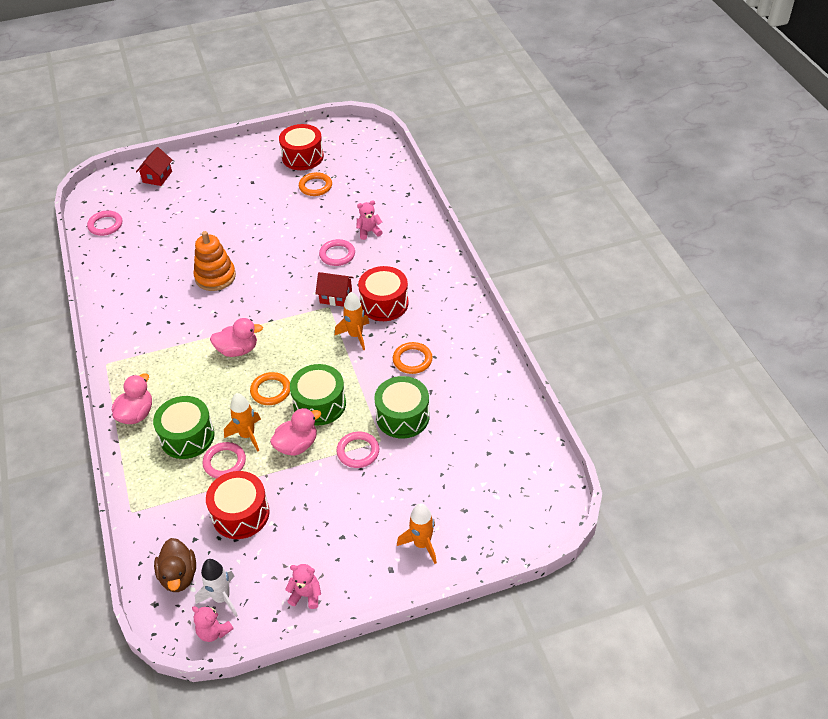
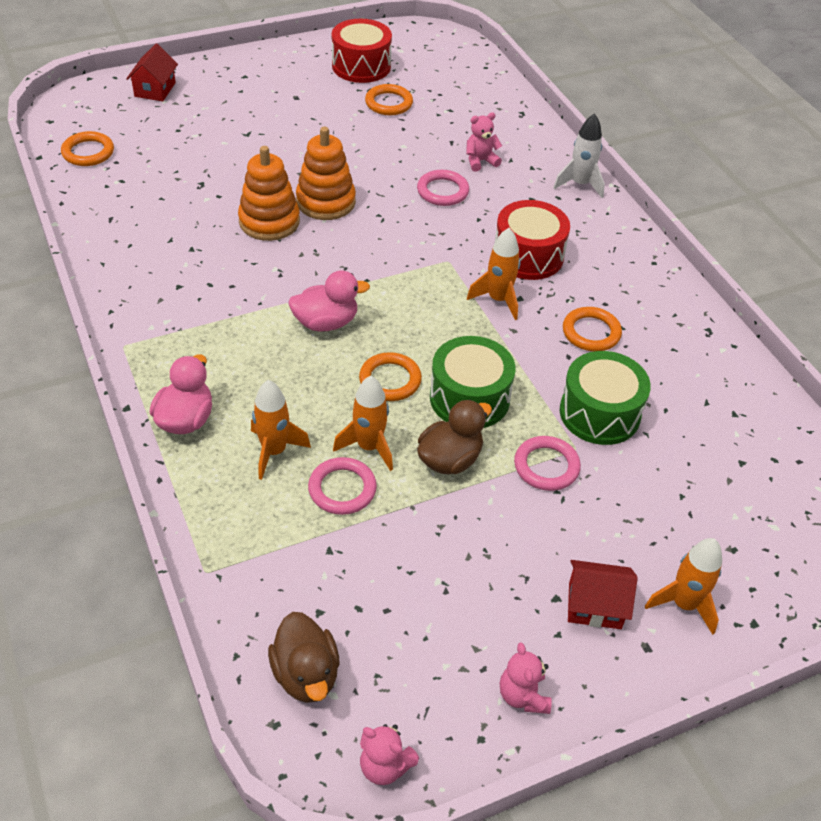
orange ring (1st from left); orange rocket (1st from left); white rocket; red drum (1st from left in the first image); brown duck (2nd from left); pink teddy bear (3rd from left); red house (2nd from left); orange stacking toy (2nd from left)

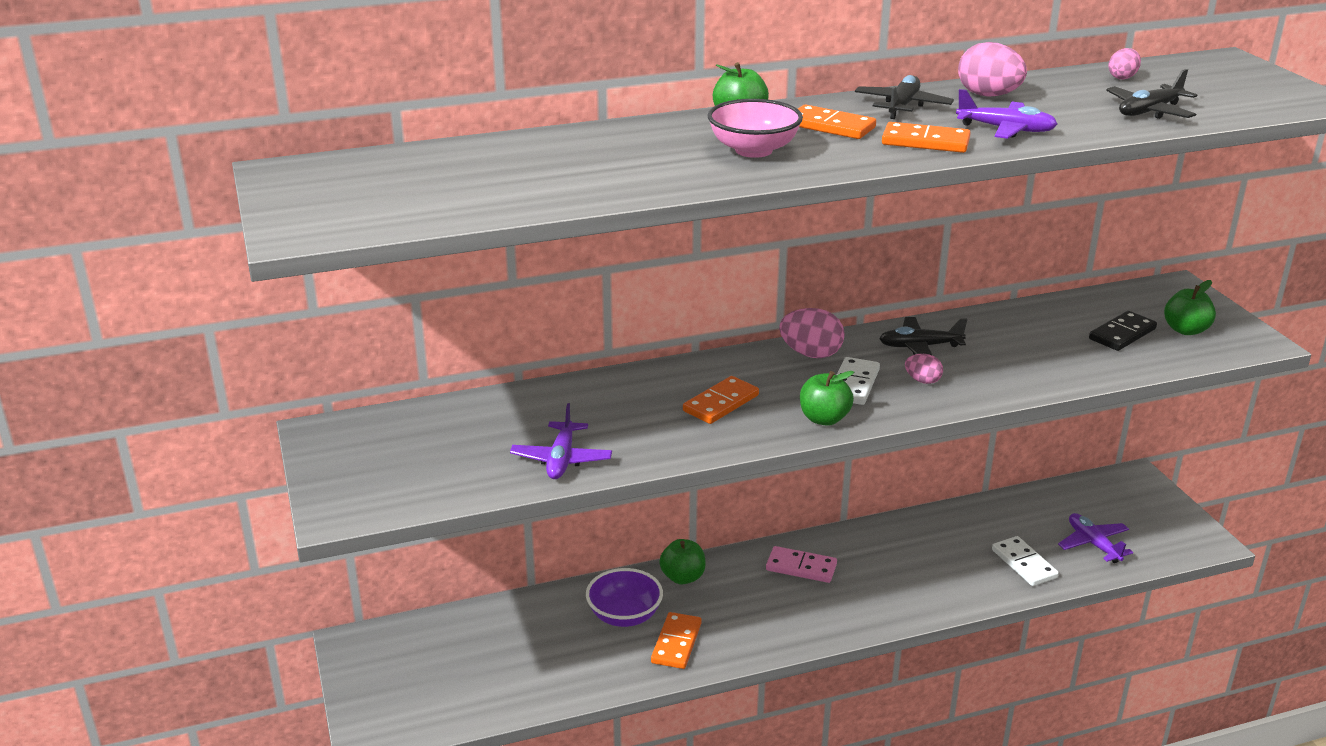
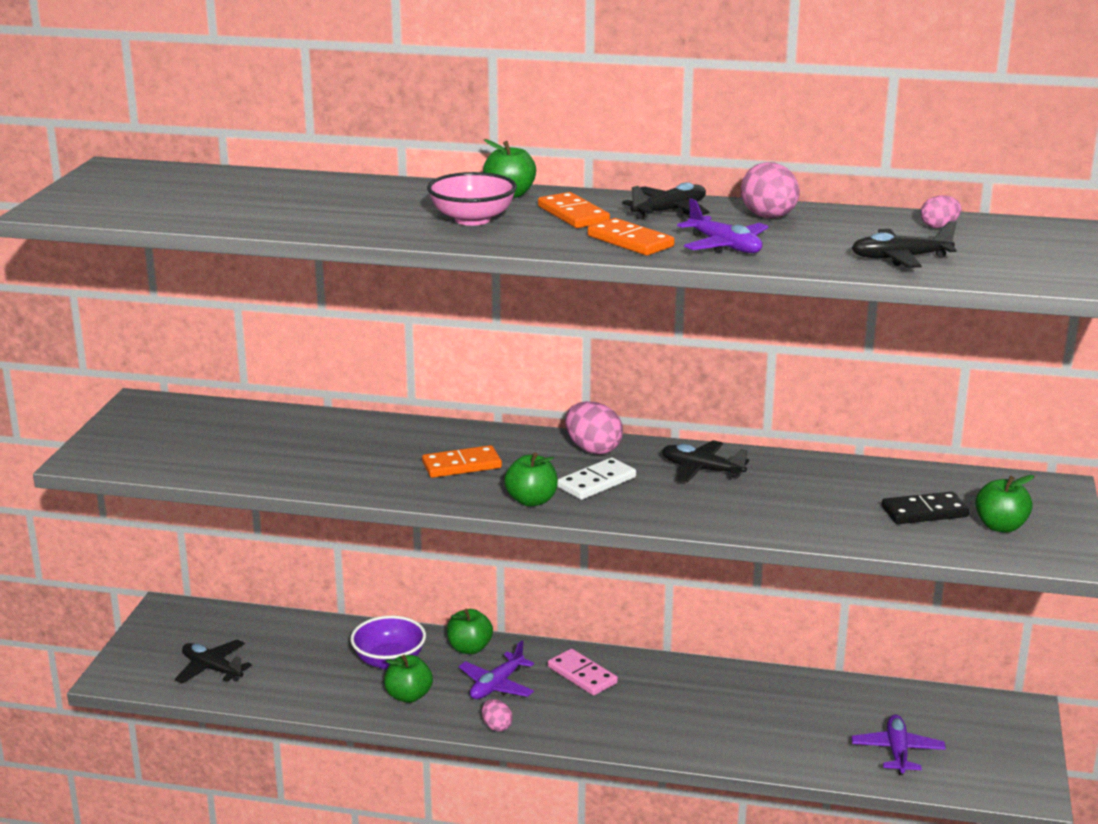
purple plane (1st from left); green apple (1st from left); pink egg (1st from left); white domino (2nd from left in the first image); black plane (1st from left)

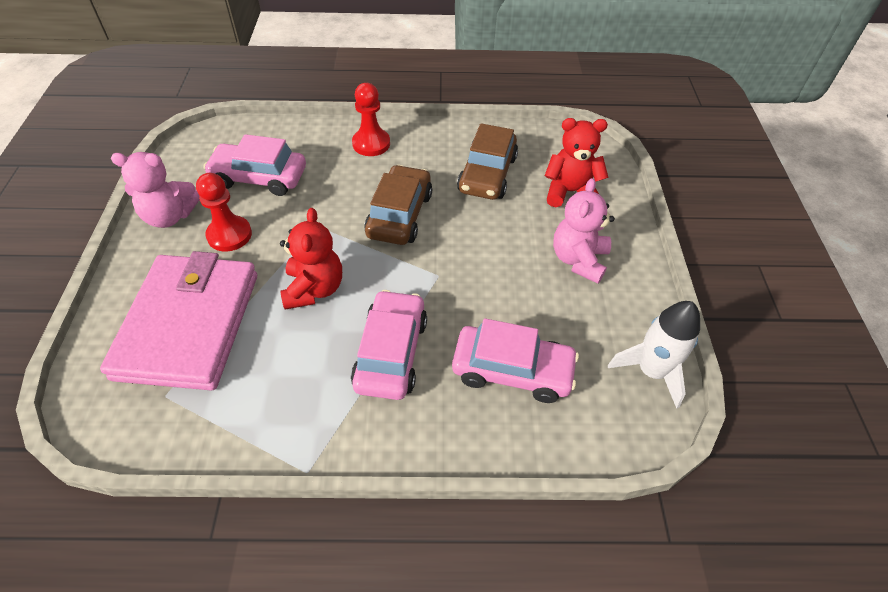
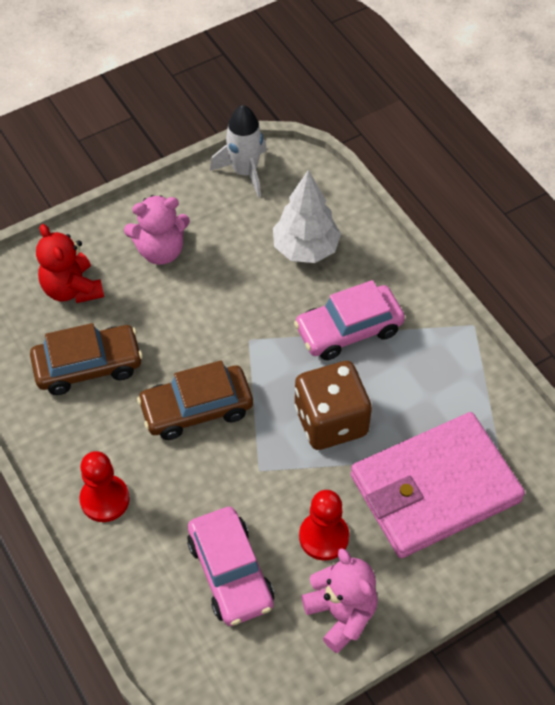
brown dice; white tree

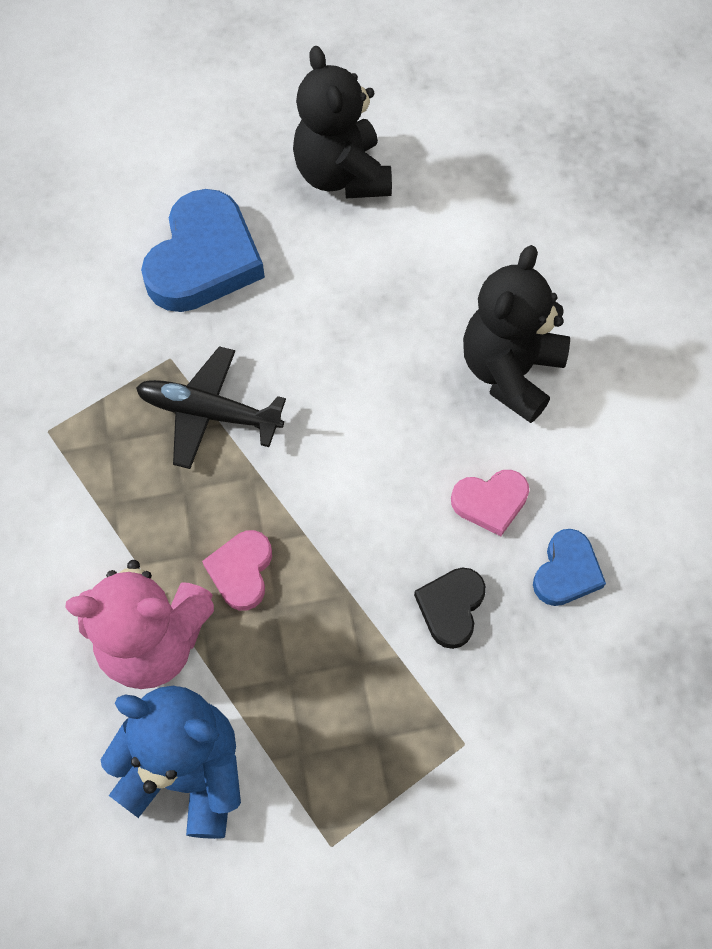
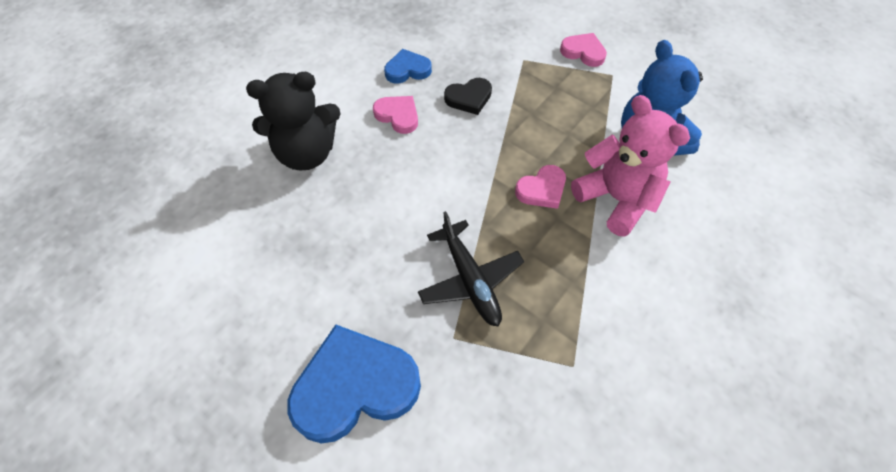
black teddy bear (1st from left in the first image); pink heart (3rd from left)

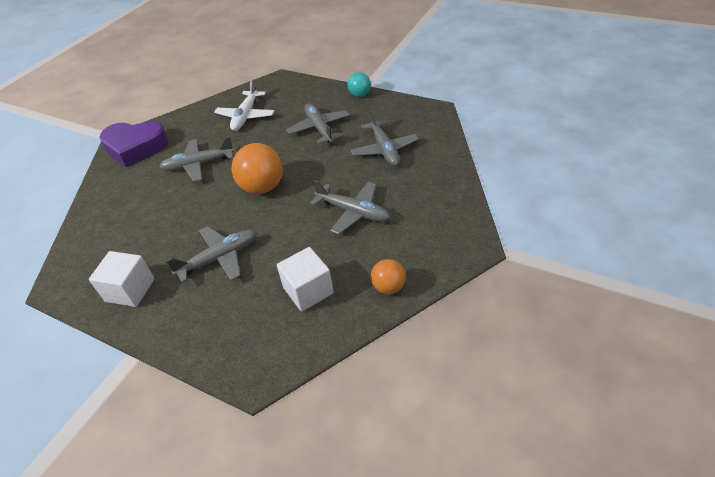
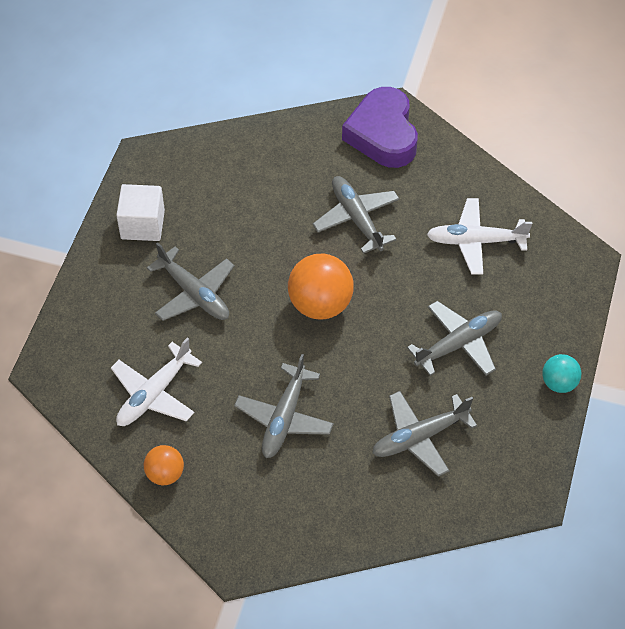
white plane (1st from left)

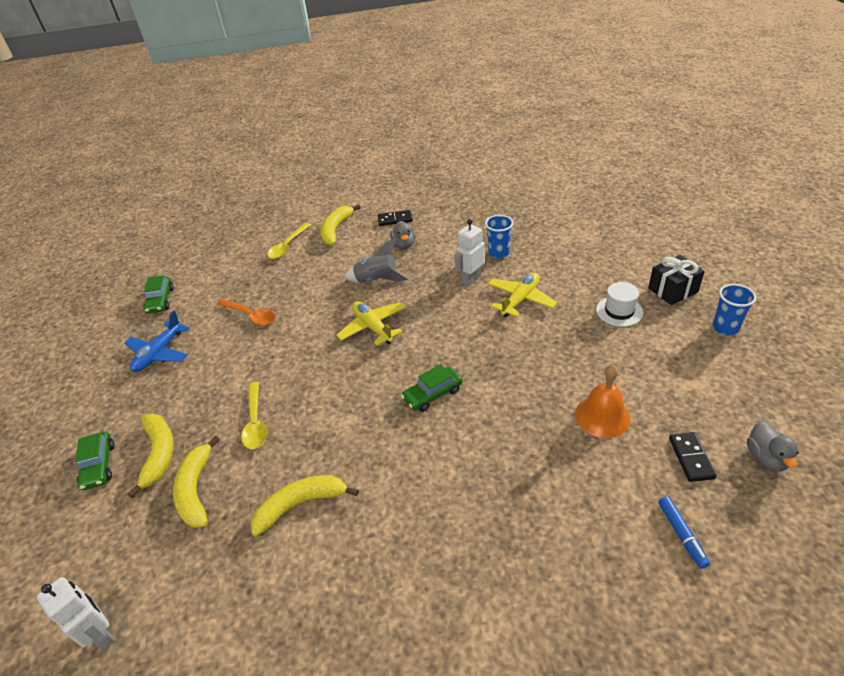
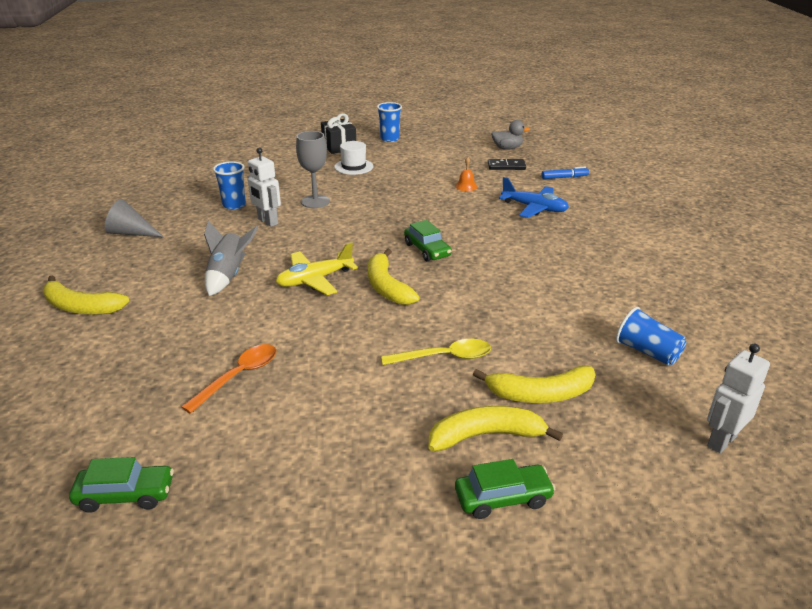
blue plane; yellow banana (2nd from left); yellow spoon (2nd from left in the first image); black domino (1st from left in the first image); grey duck (1st from left in the first image); grey goblet; orange bell; grey cone; blue cup (3rd from left)

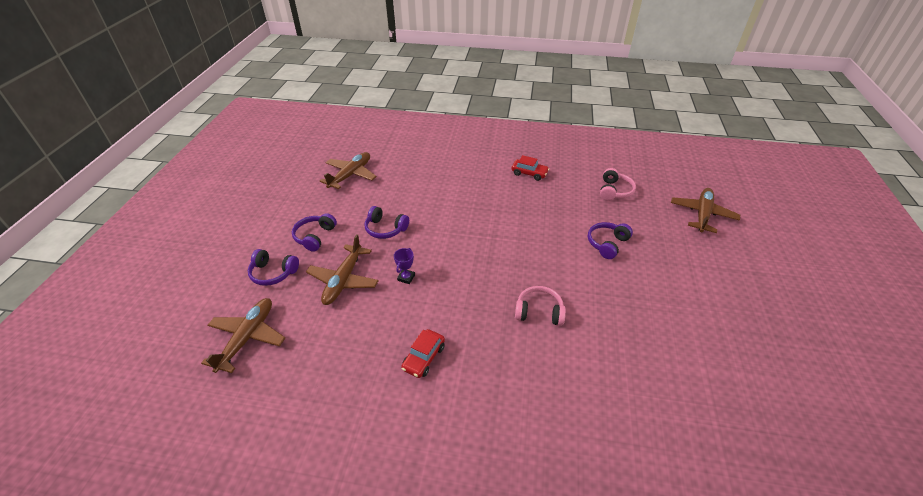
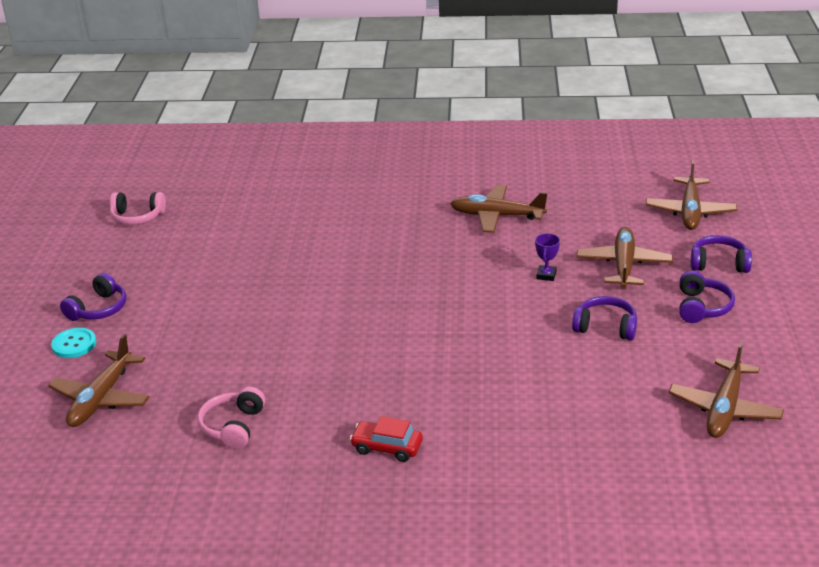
brown plane (2nd from left); pink headphones (1st from left); purple headphones (1st from left); turquoise button

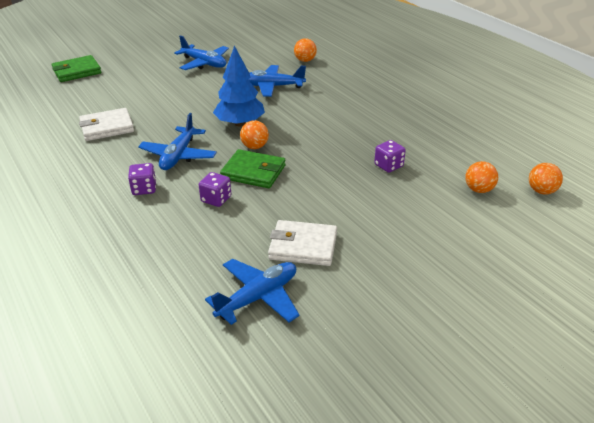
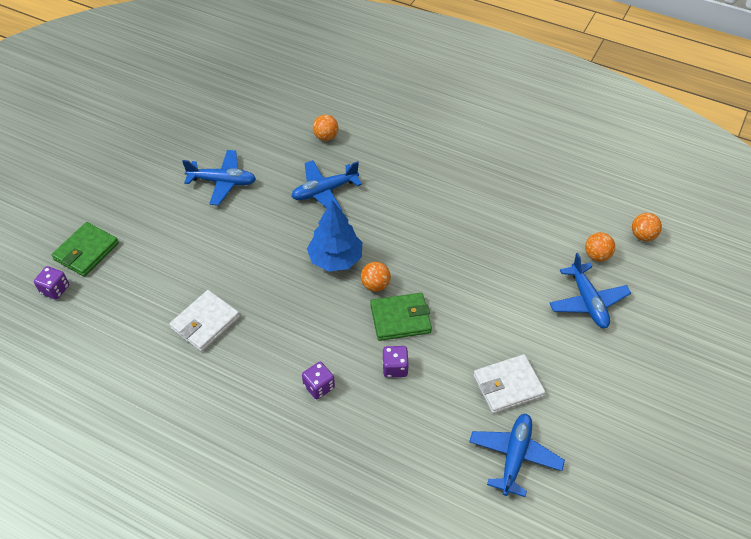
blue plane (4th from left); purple dice (1st from left)

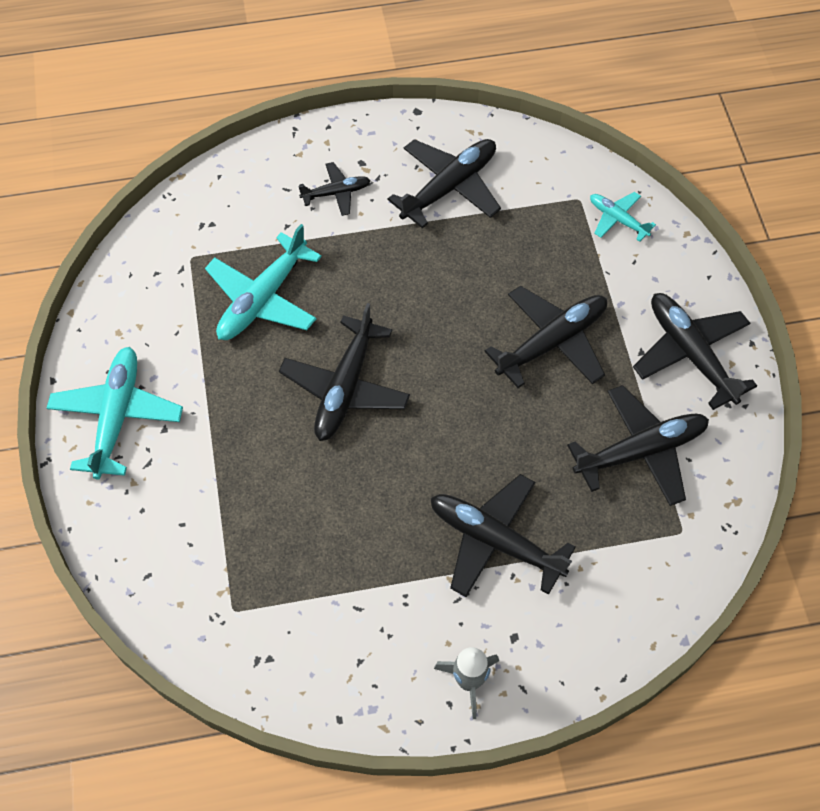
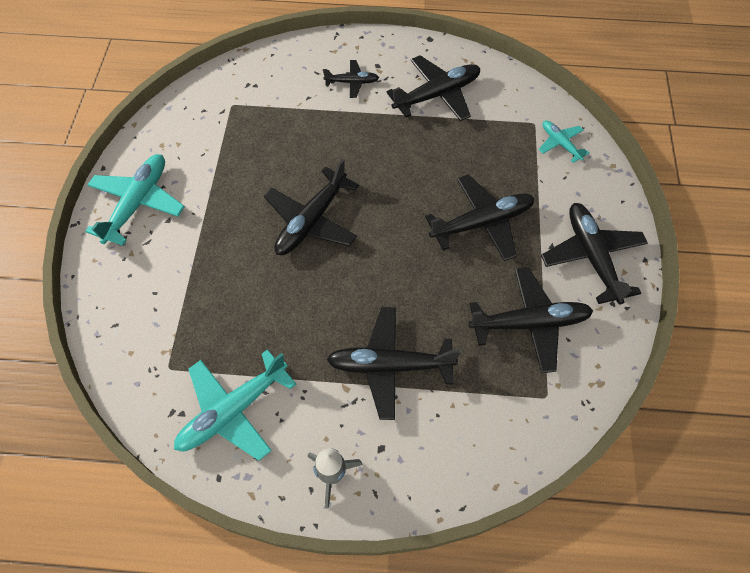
turquoise plane (2nd from left); black plane (3rd from left)

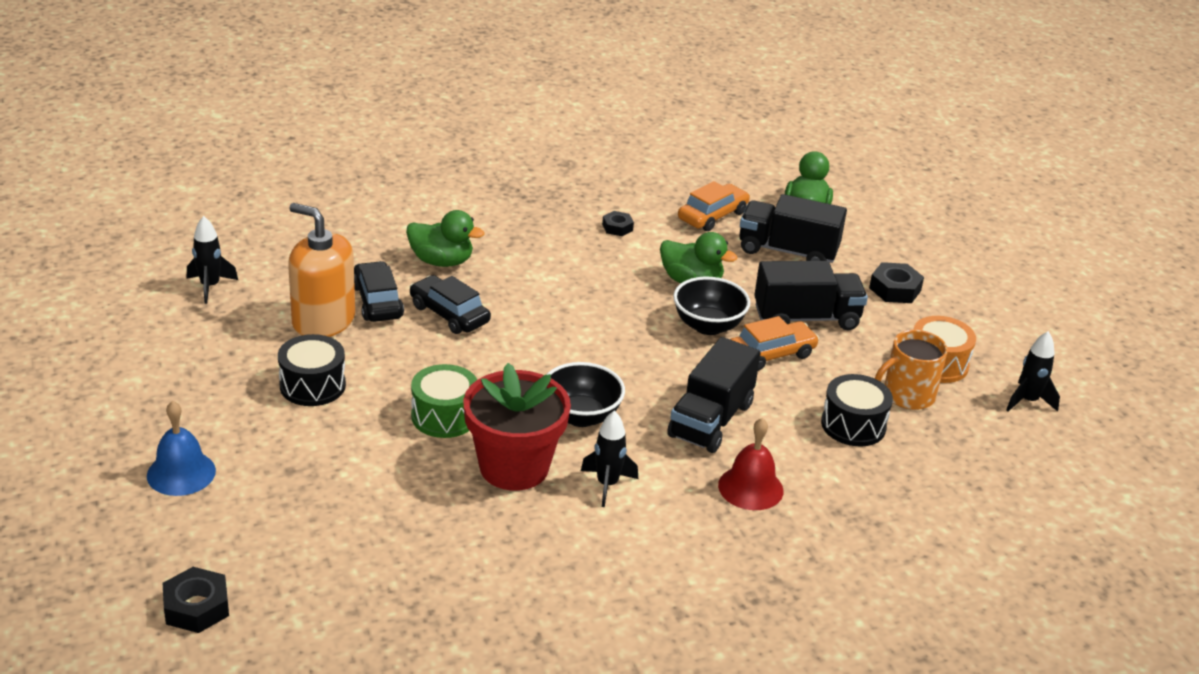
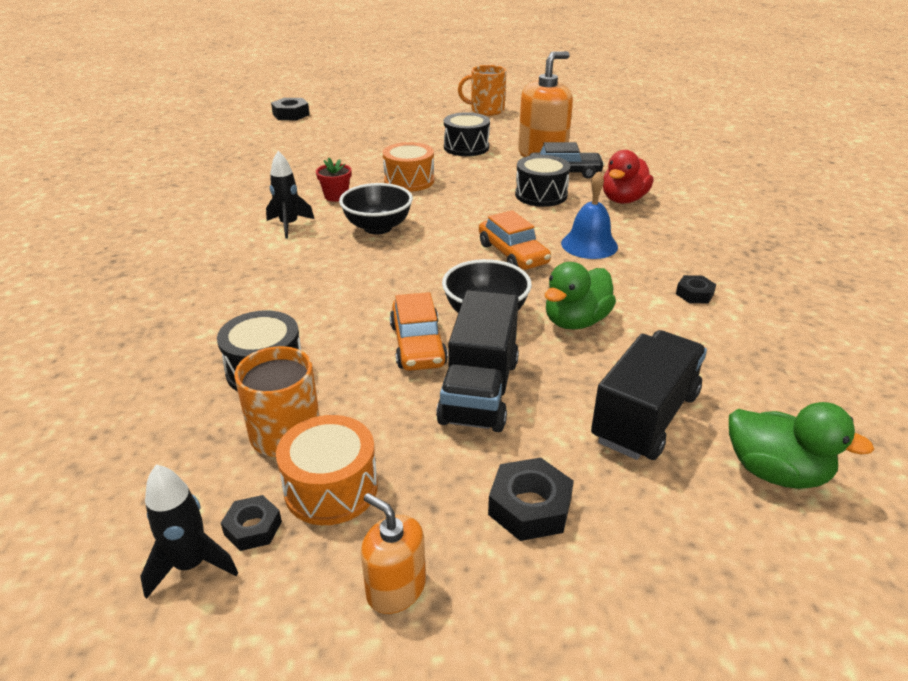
blue bell; black rocket (1st from left in the first image); red duck; black drum (3rd from left); orange drum (2nd from left); red flower pot; black truck (1st from left in the first image); orange car (2nd from left); red bell; black nut (1st from left); orange soap dispenser (1st from left); orange mug (2nd from left)

